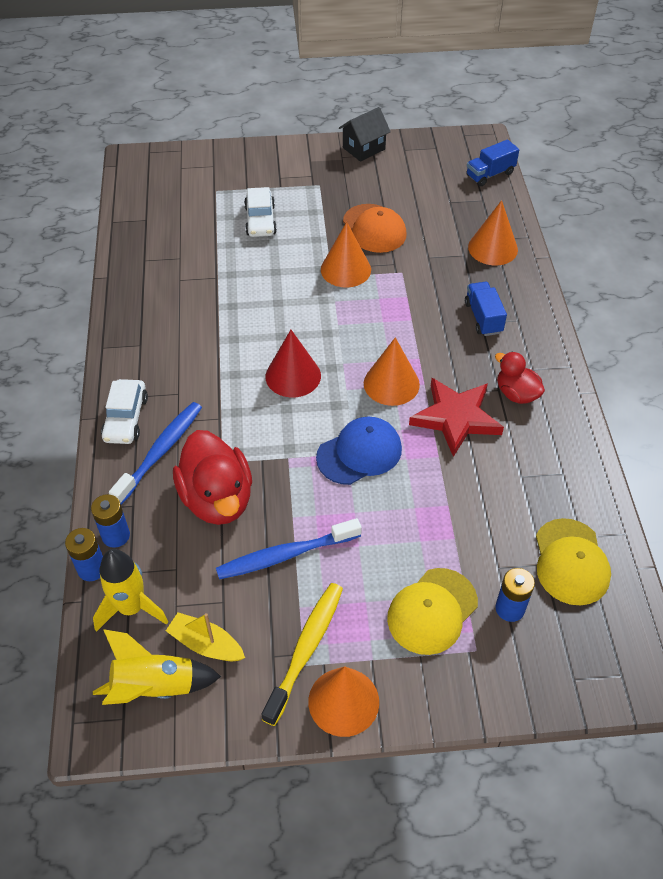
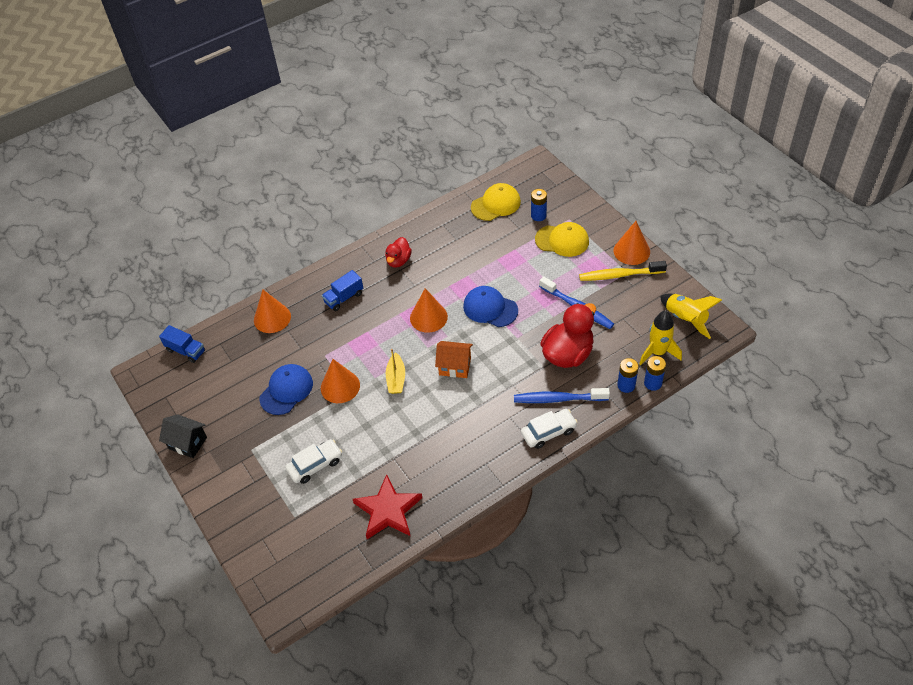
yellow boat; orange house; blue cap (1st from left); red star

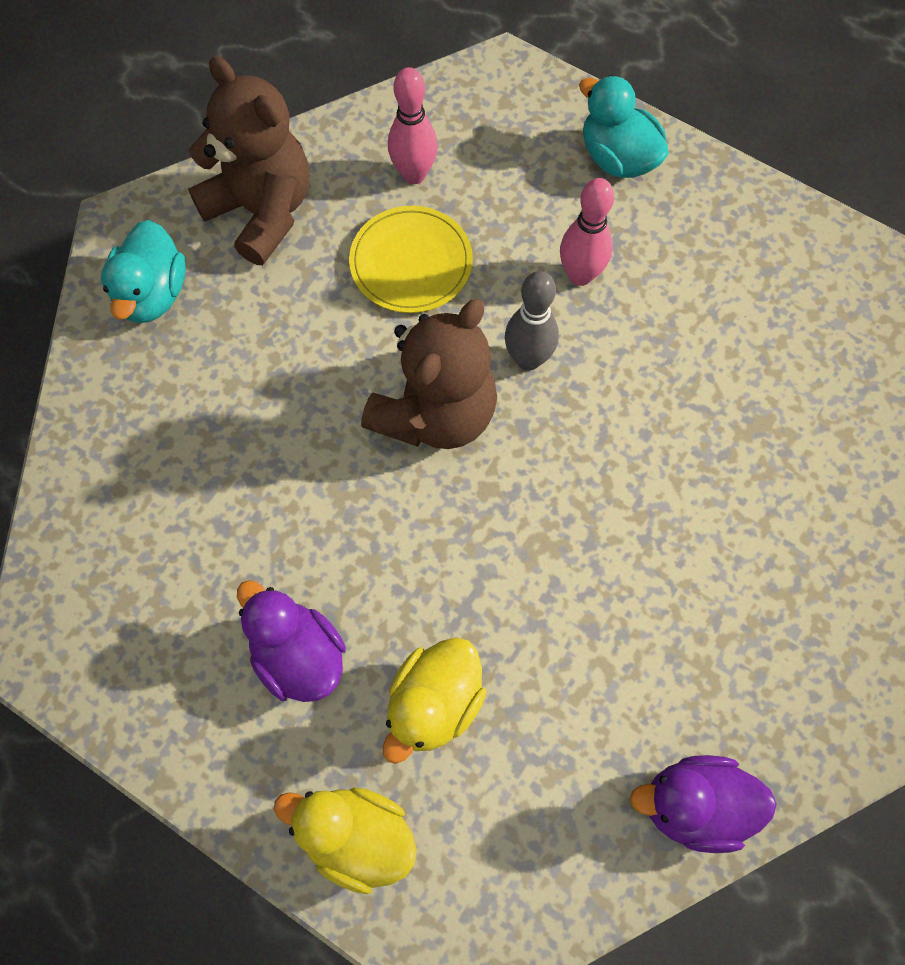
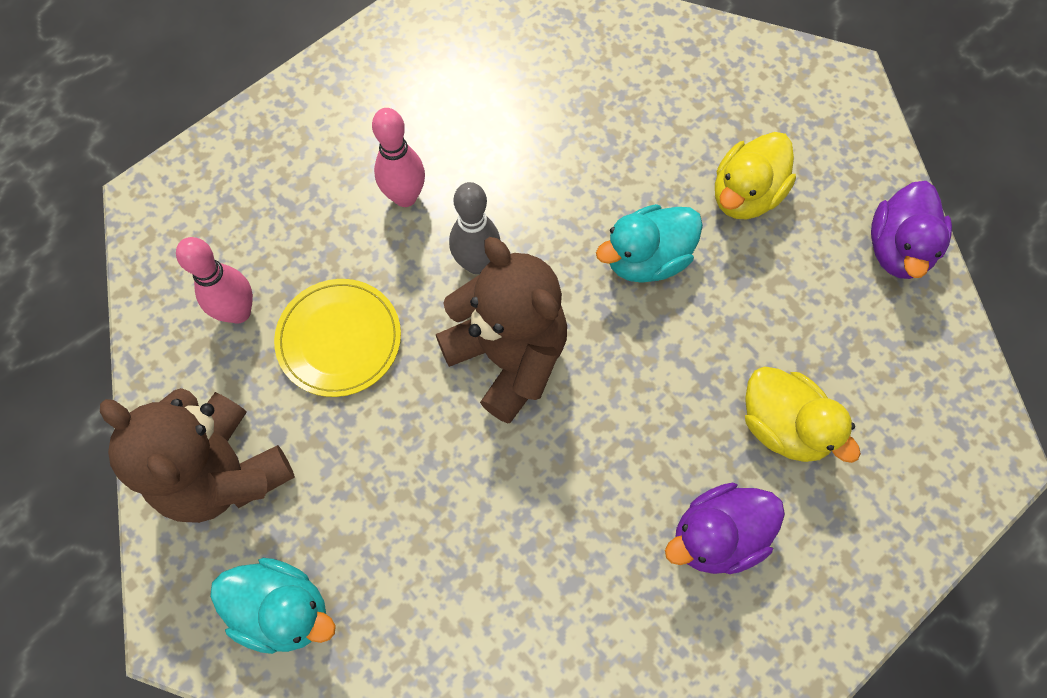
brown teddy bear (1st from left); yellow duck (1st from left); turquoise duck (2nd from left)

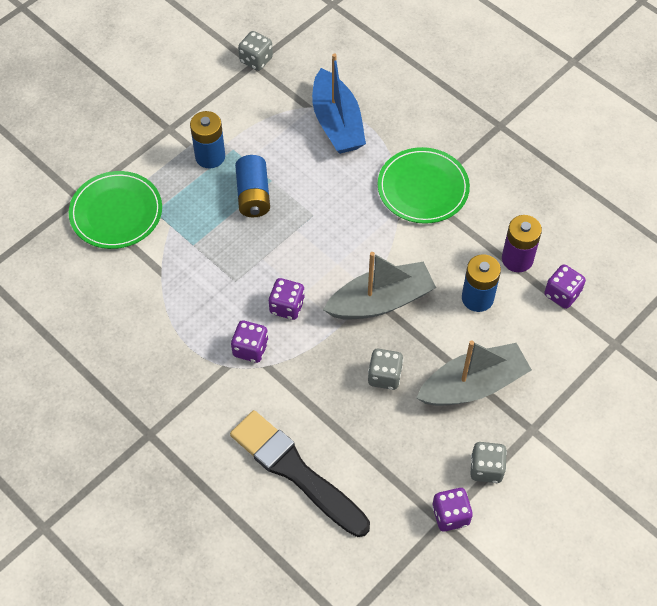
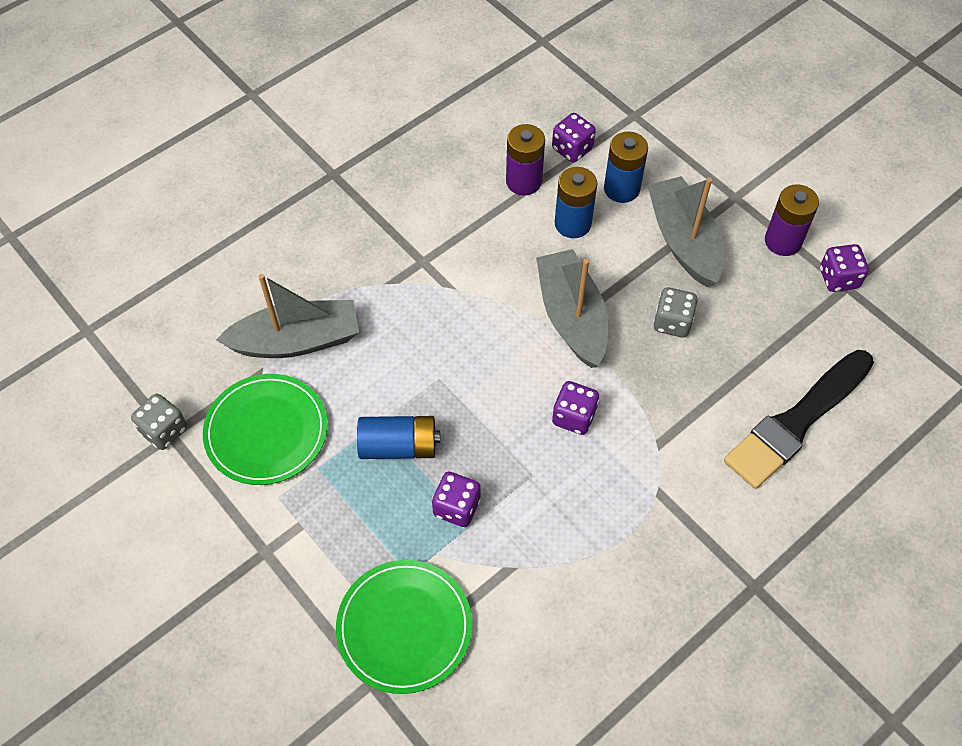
blue battery (3rd from left); purple dice (1st from left); grey boat (1st from left); green plate (1st from left); purple battery (2nd from left)

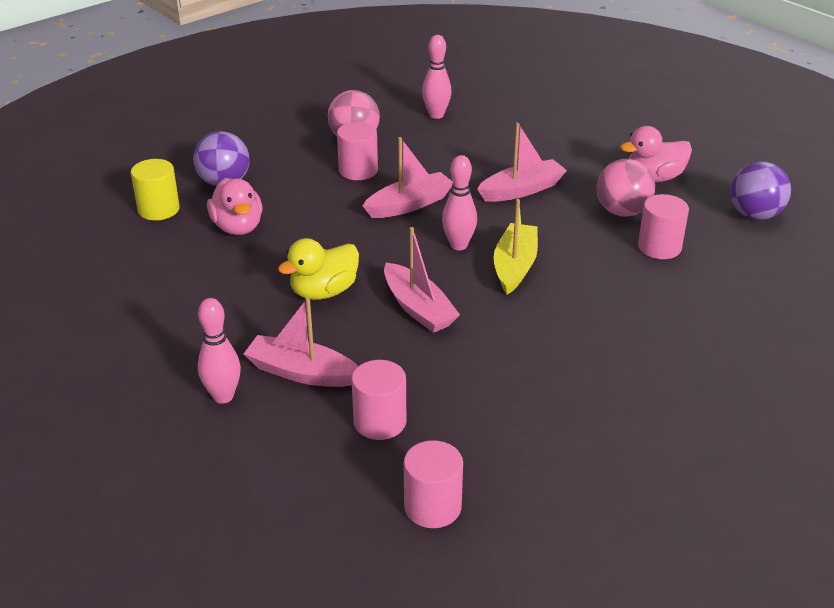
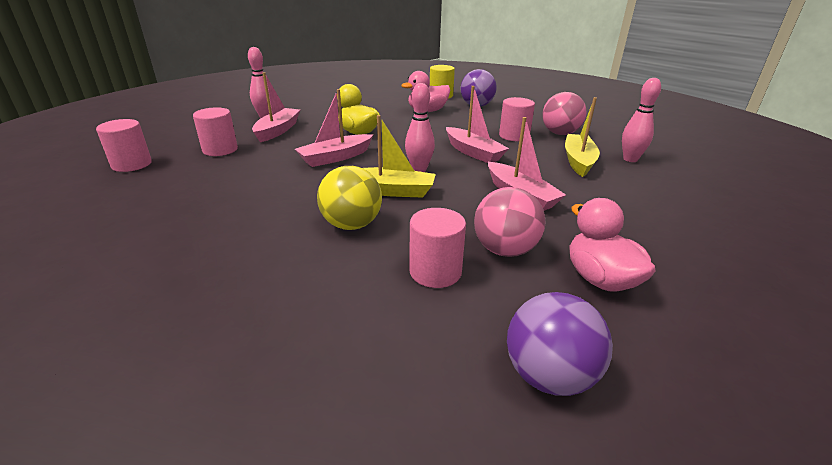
yellow ball; yellow boat (2nd from left)

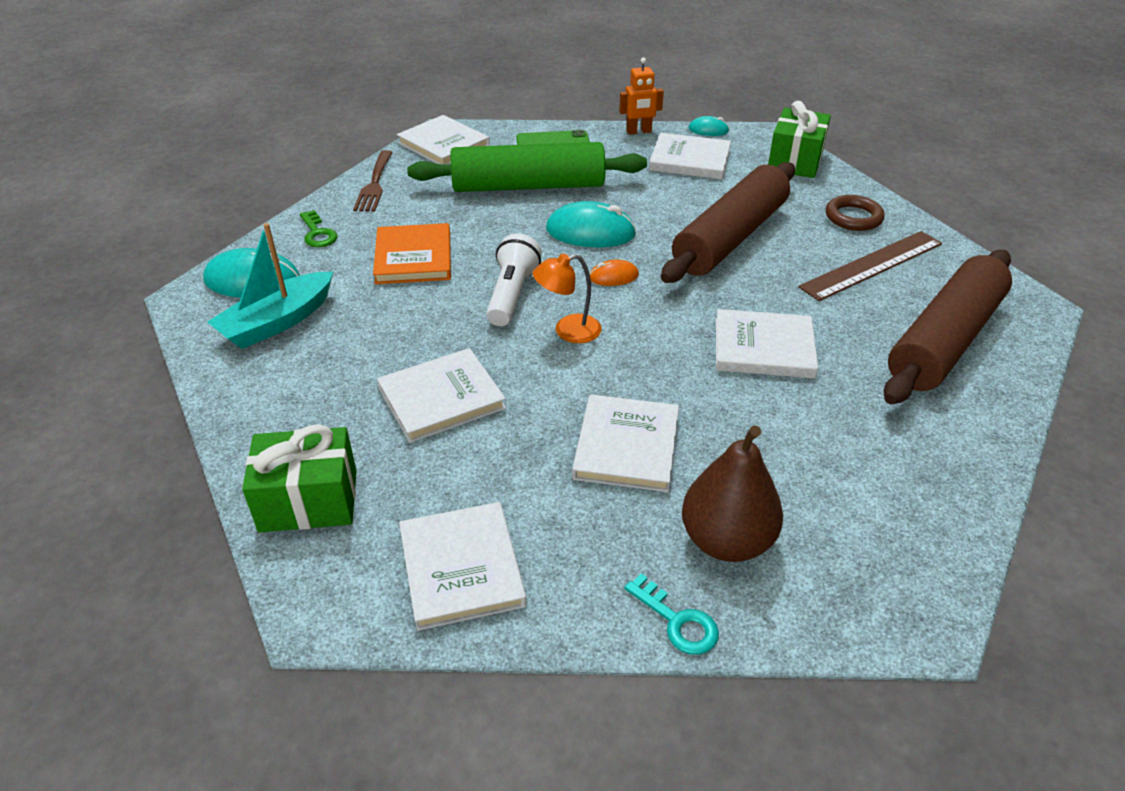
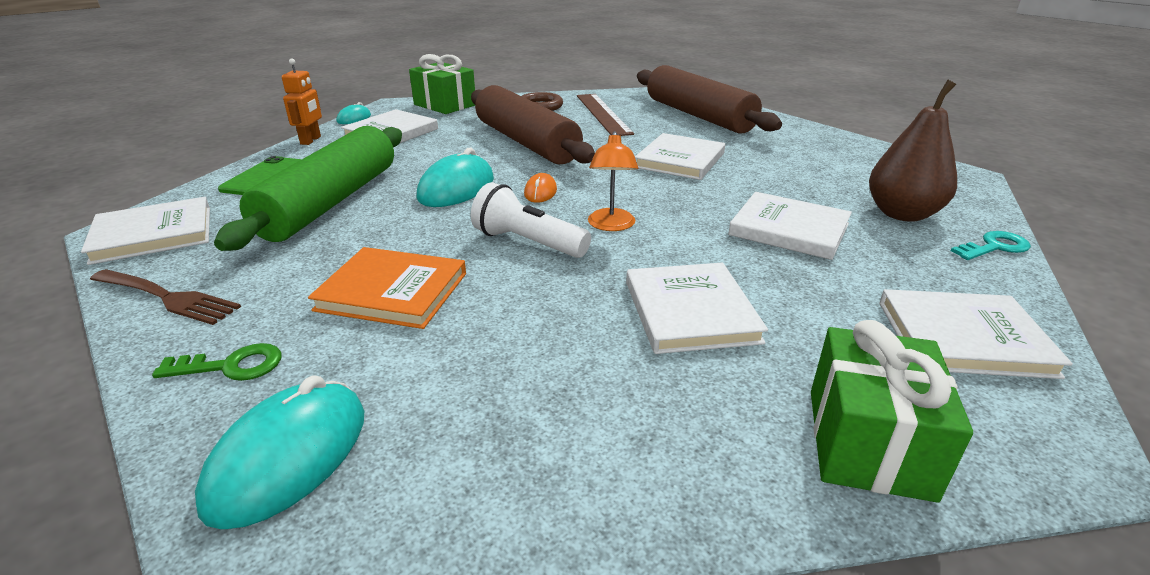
turquoise boat

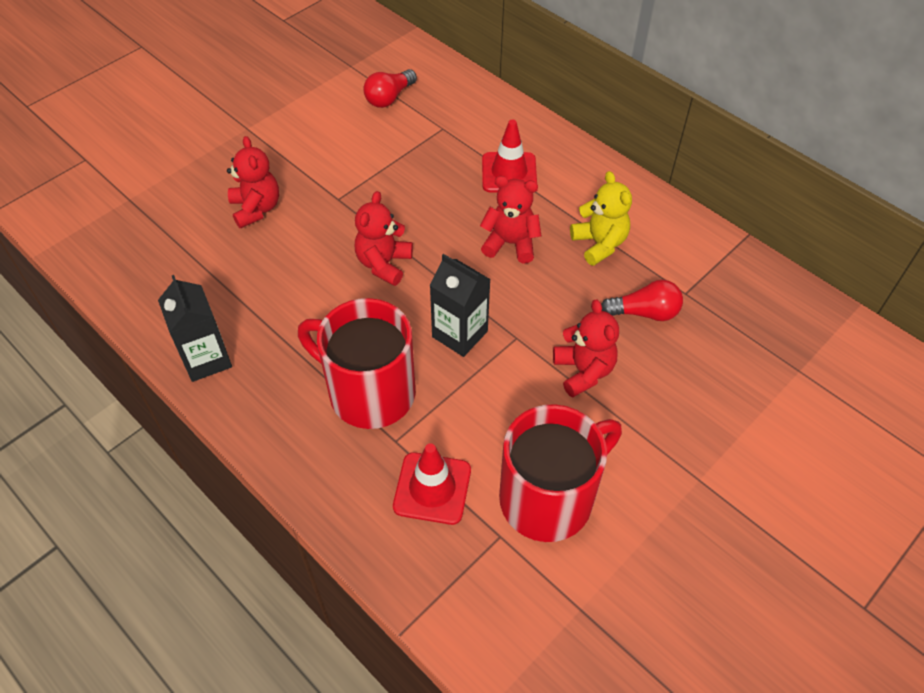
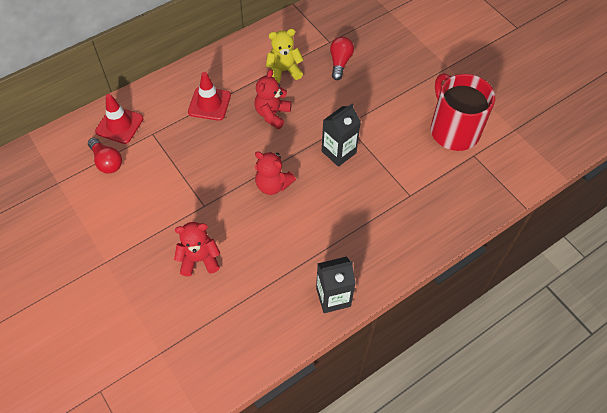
red mug (1st from left in the first image); red traffic cone (1st from left); red teddy bear (4th from left in the first image)

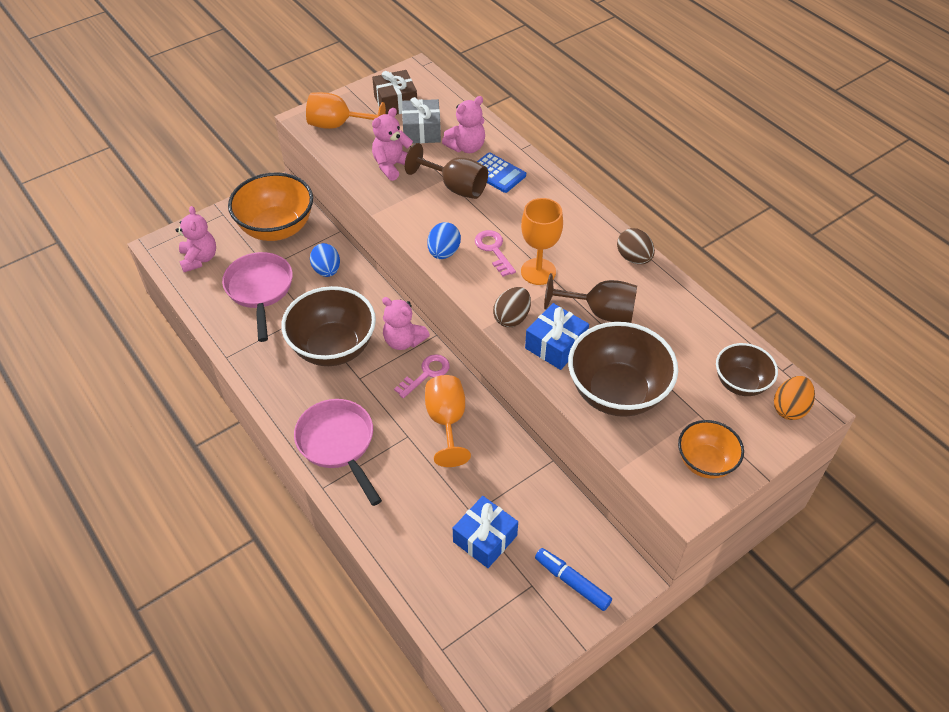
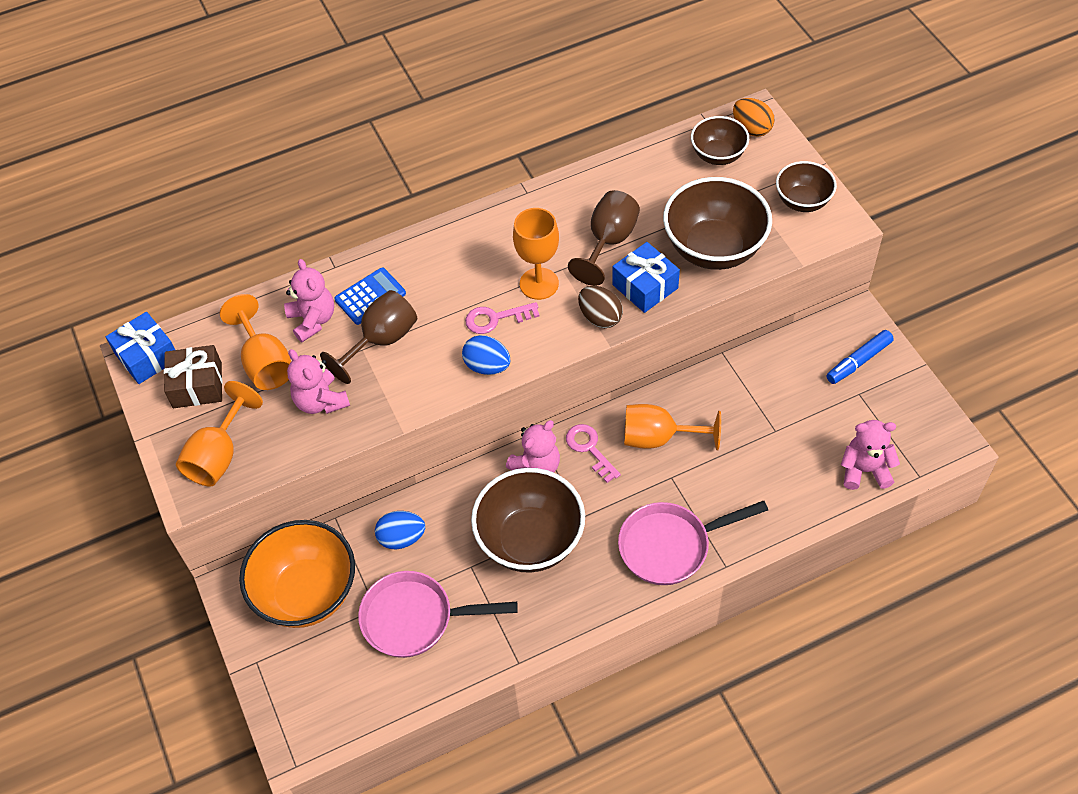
pink teddy bear (4th from left); orange goblet (2nd from left); blue gift (1st from left); brown egg (2nd from left in the first image); brown bowl (4th from left)

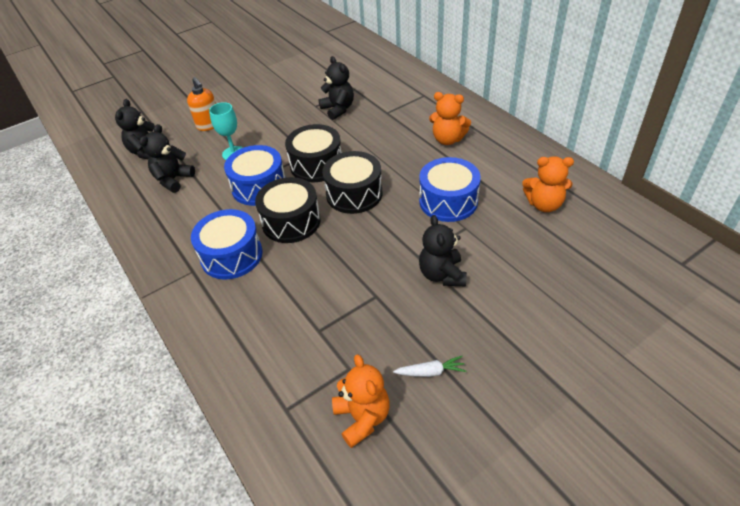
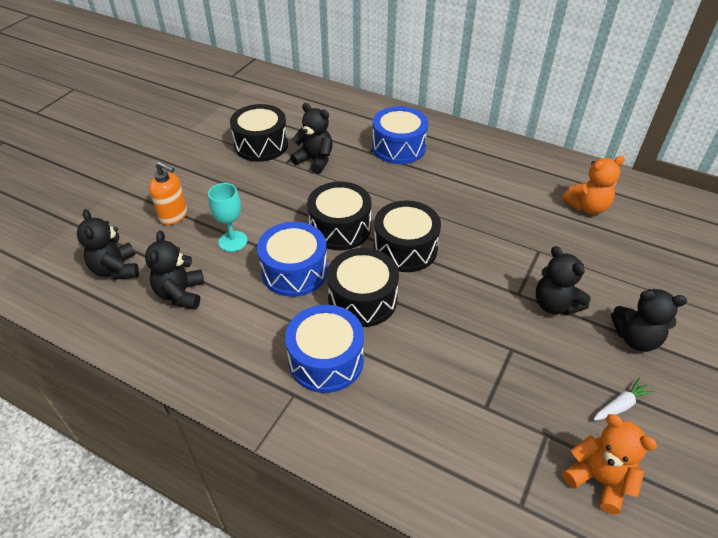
blue drum (3rd from left); orange teddy bear (2nd from left in the first image); black drum (1st from left); black teddy bear (5th from left)

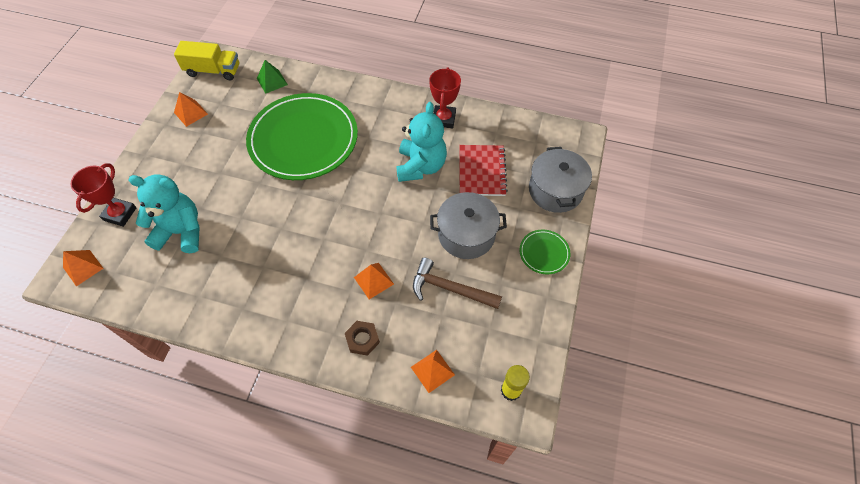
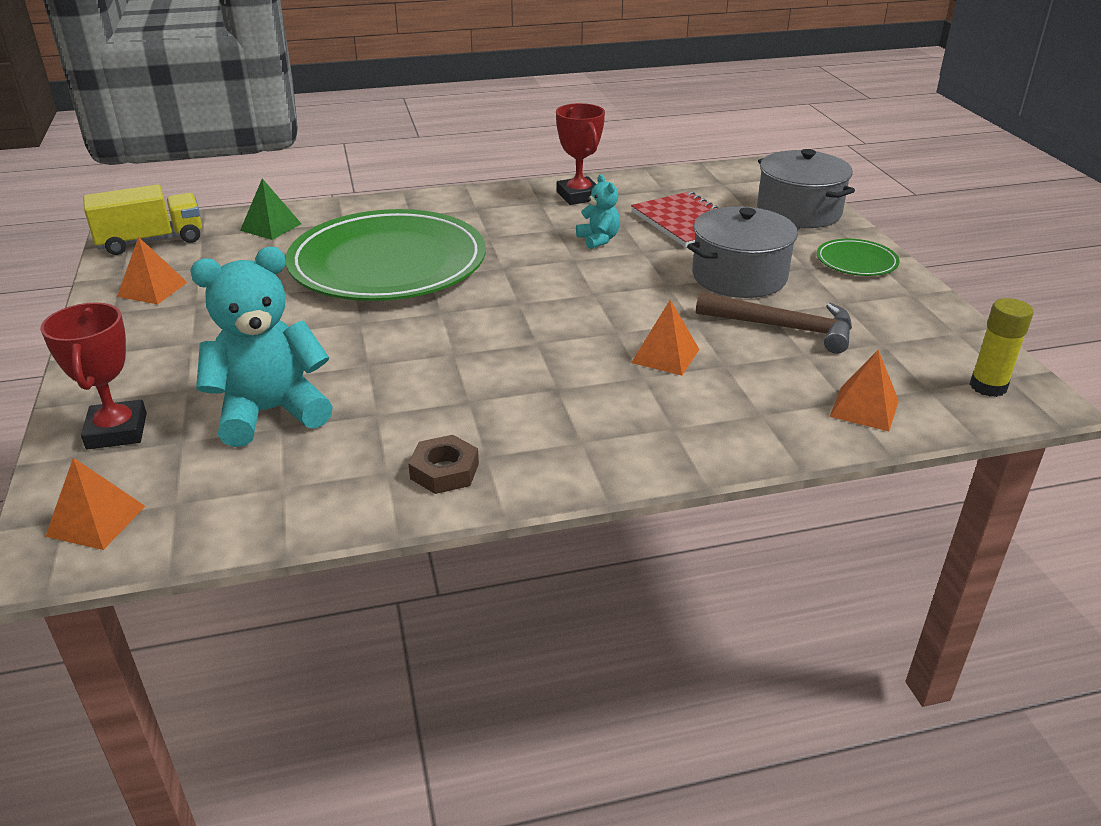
brown nut; turquoise teddy bear (2nd from left); brown hammer

